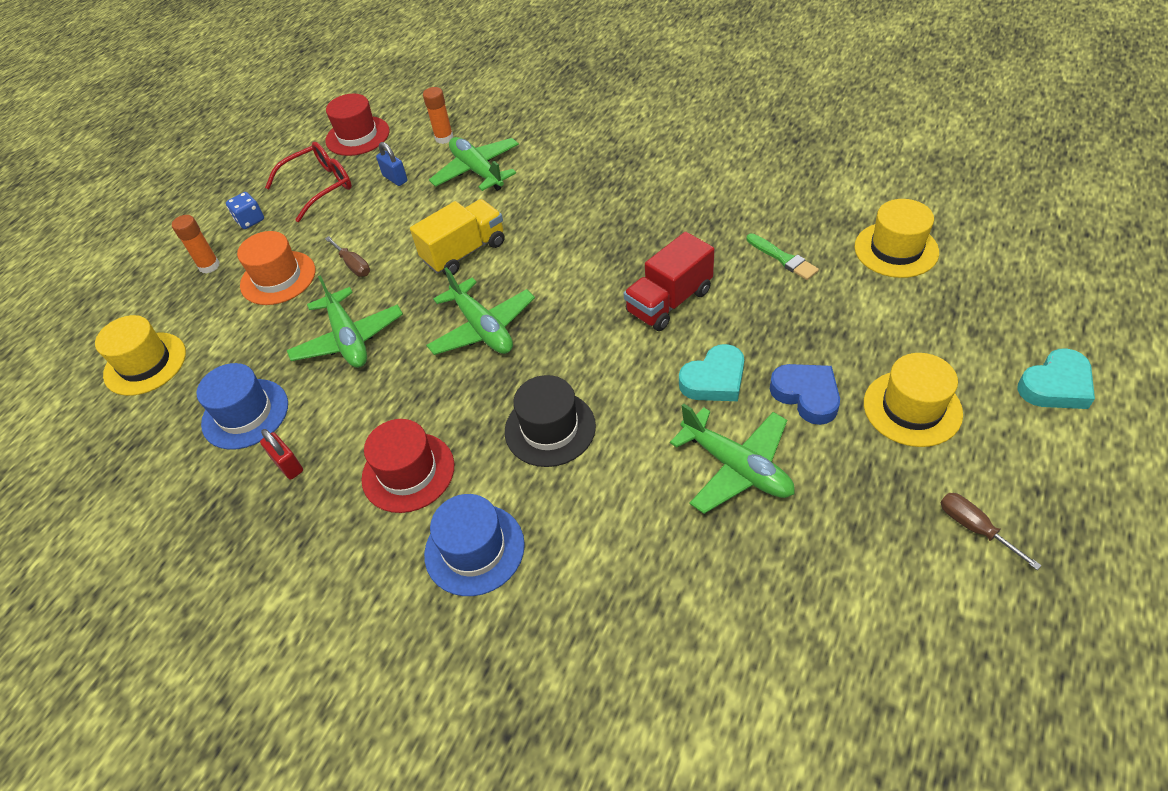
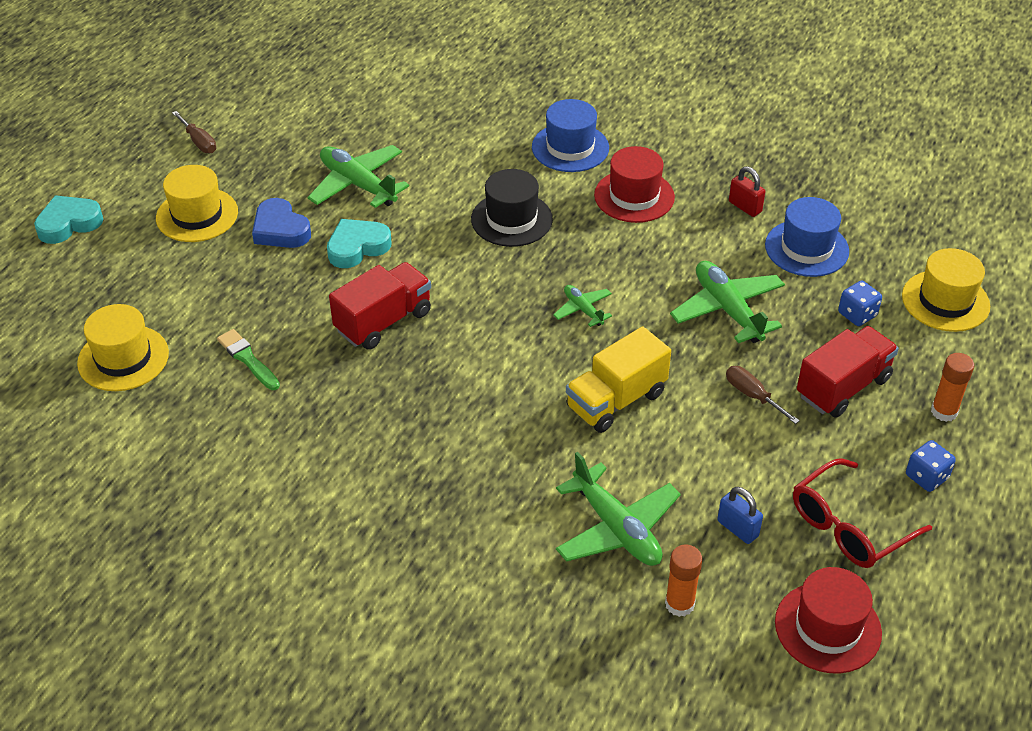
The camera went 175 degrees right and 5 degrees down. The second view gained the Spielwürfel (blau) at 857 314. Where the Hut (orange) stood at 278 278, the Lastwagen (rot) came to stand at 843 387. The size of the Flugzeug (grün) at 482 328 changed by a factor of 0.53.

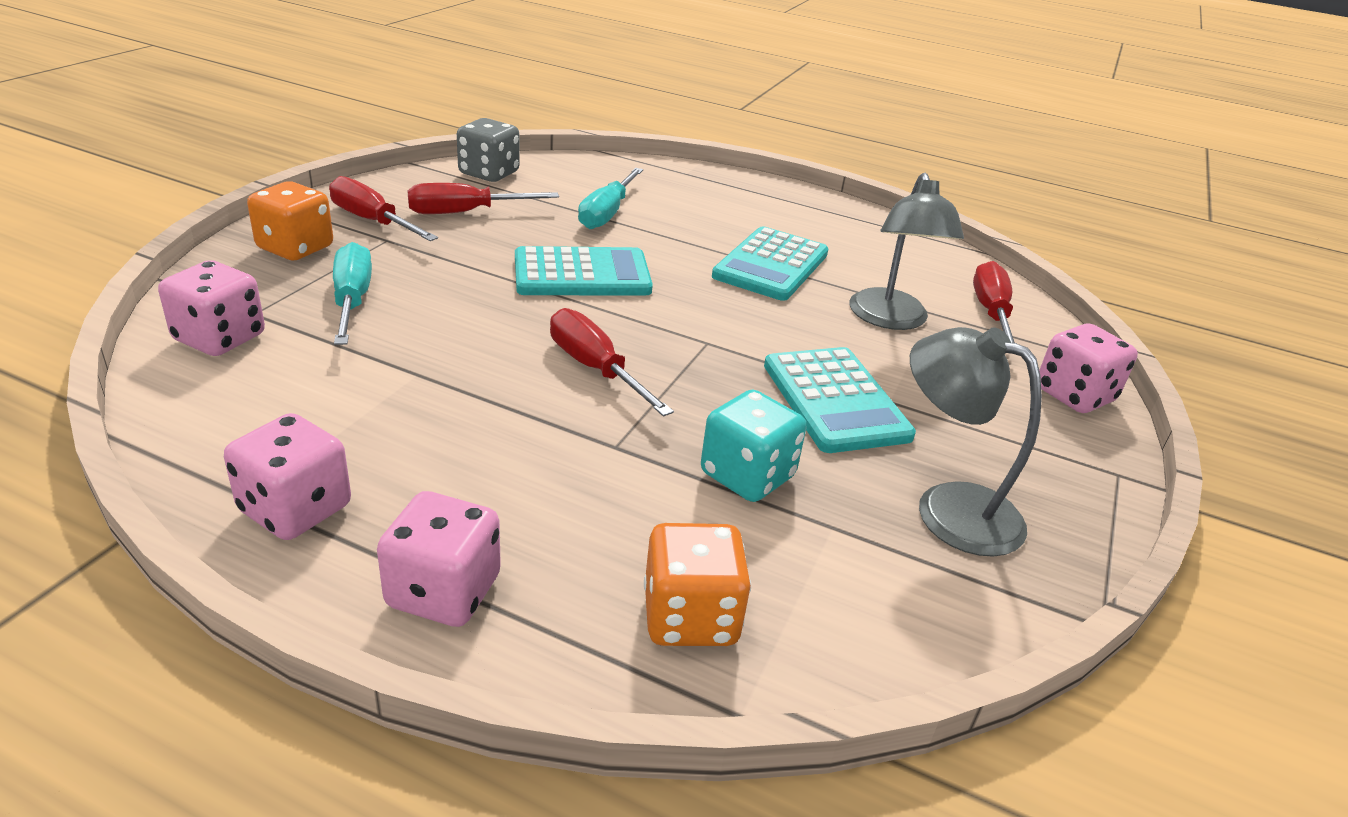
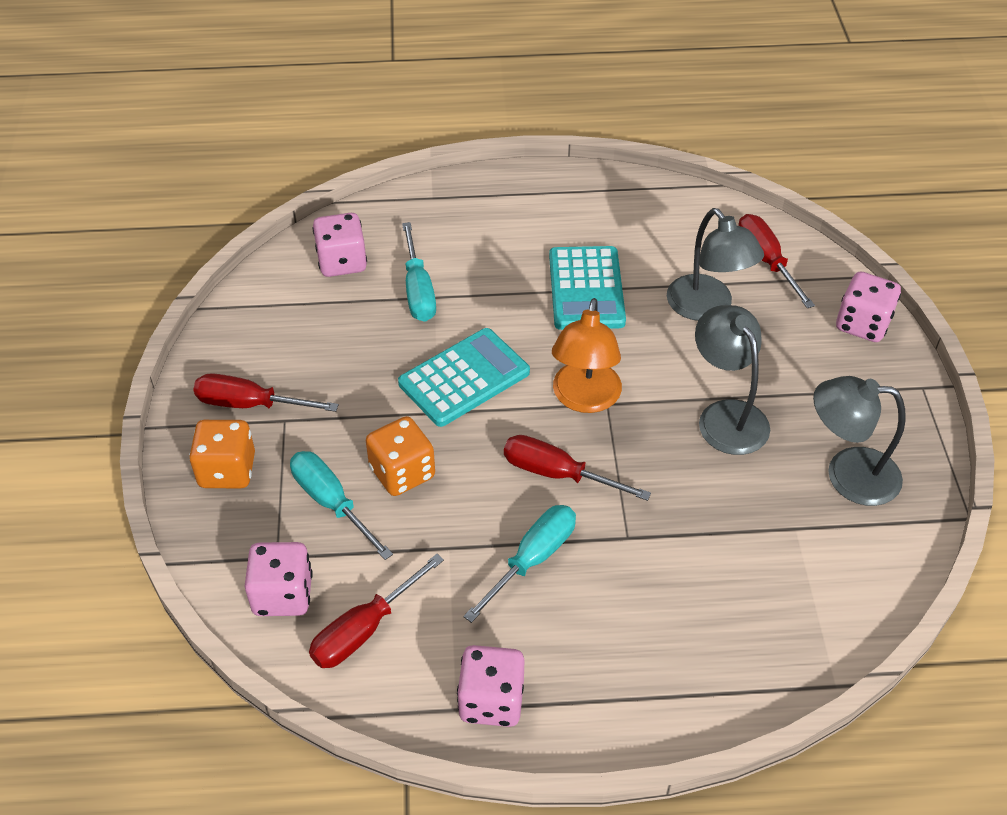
The camera went 25 degrees left and 15 degrees up. The second view lost the Spielwürfel (grau) at 489 173. The second view lost the Spielwürfel (türkis) at 747 475. The second view gained the Schraubenzieher (türkis) at 532 559. The second view gained the Lampe (orange) at 584 399. The Spielwürfel (rosa) ended up elsewhere, having gone from 443 591 to 342 262. The Schraubenzieher (rot) ended up elsewhere, having gone from 465 212 to 364 630. The Spielwürfel (orange) ended up elsewhere, having gone from 690 617 to 402 472. Where the Taschenrechner (türkis) stood at 835 400, the Lampe (grau) came to stand at 726 415.

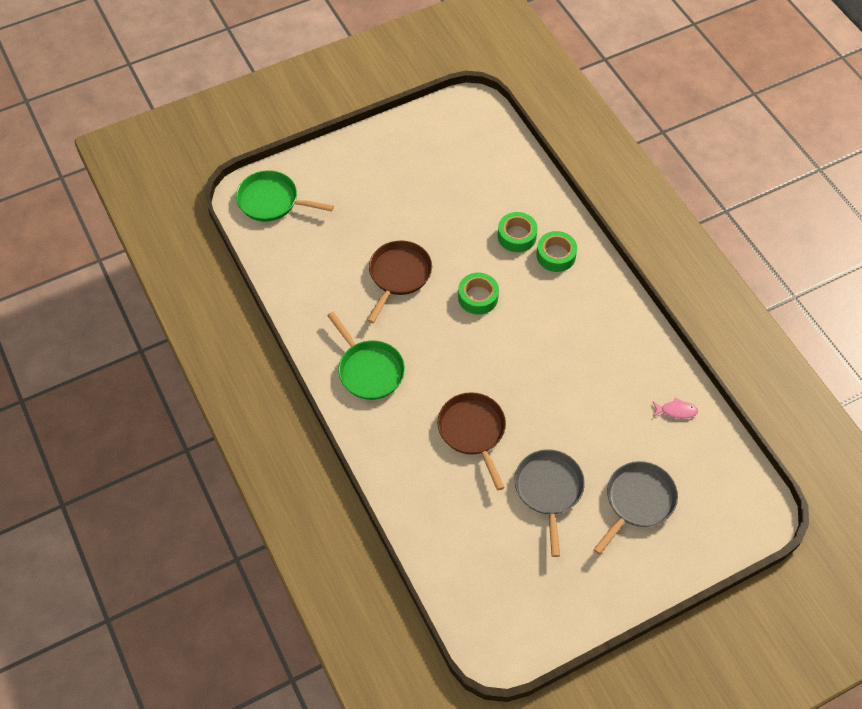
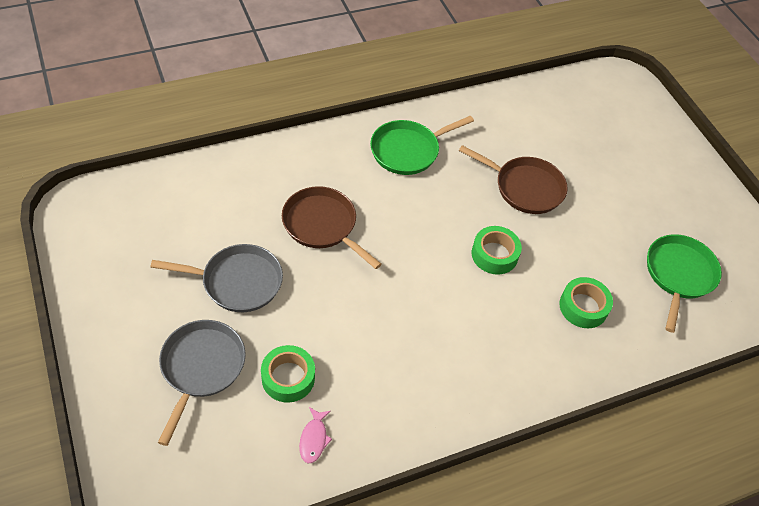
The camera went 90 degrees right and 5 degrees down. The Pfanne (grün) ended up elsewhere, having gone from 272 201 to 679 275. The Klebeband (grün) ended up elsewhere, having gone from 556 255 to 288 378. The Pfanne (braun) at 473 431 ended up facing another way, 120 degrees counterclockwise from before. The Pfanne (grau) at 637 501 ended up facing another way, 120 degrees counterclockwise from before.

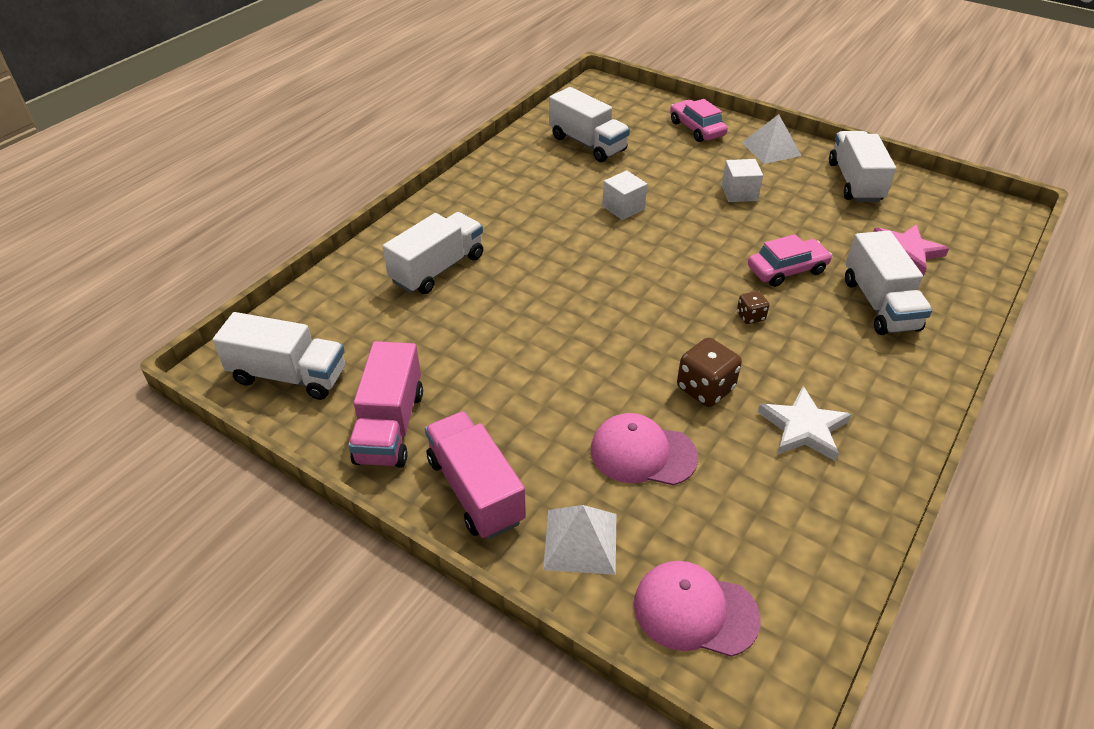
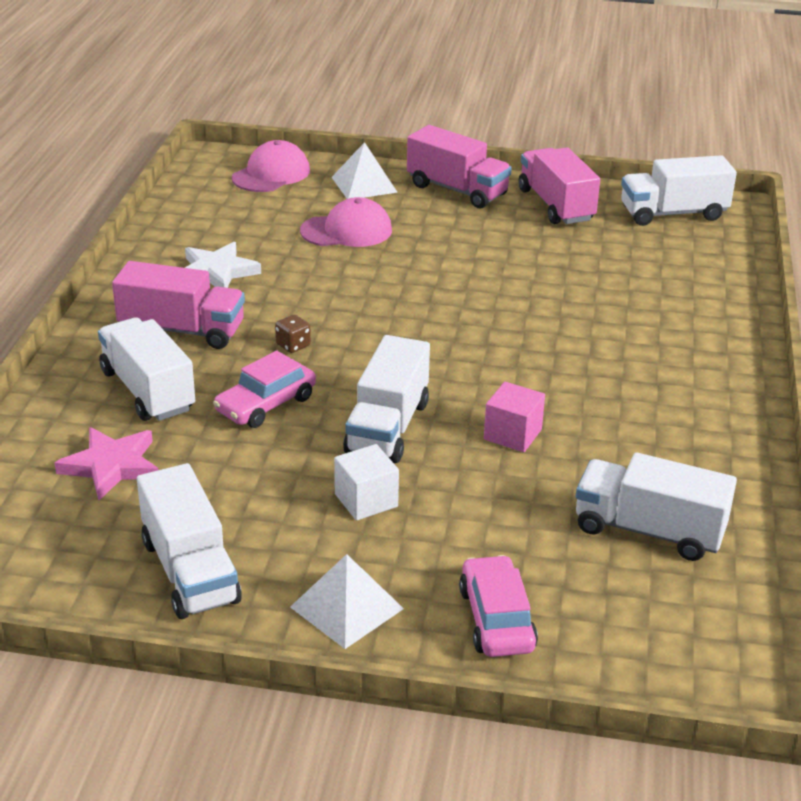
The camera went 155 degrees right and 10 degrees down. The second view lost the Spielwürfel (braun) at 705 388. The second view gained the Lastwagen (rosa) at 182 330. The Lastwagen (weiß) ended up elsewhere, having gone from 438 269 to 387 427. What was the Kubus (weiß) at 623 208 turned into the Kubus (rosa) at 512 434. The Kappe (rosa) at 695 611 ended up facing another way, 45 degrees counterclockwise from before. The Auto (rosa) at 696 129 ended up facing another way, 135 degrees counterclockwise from before.

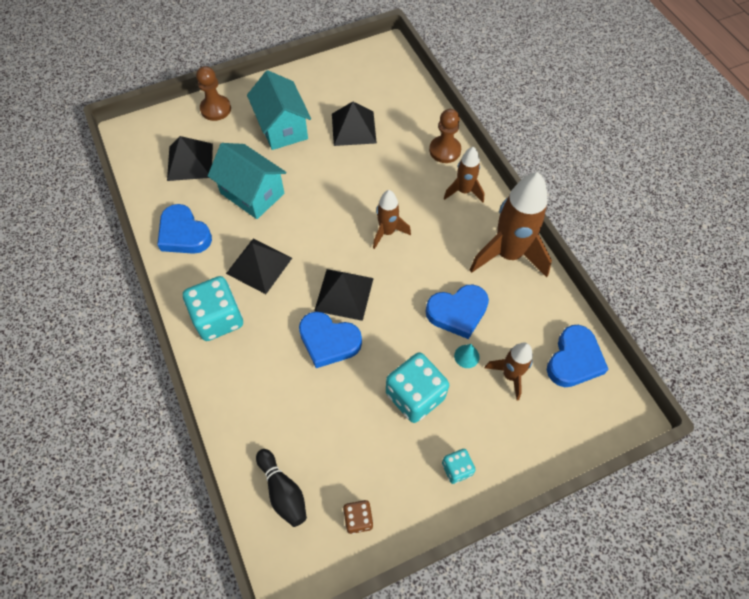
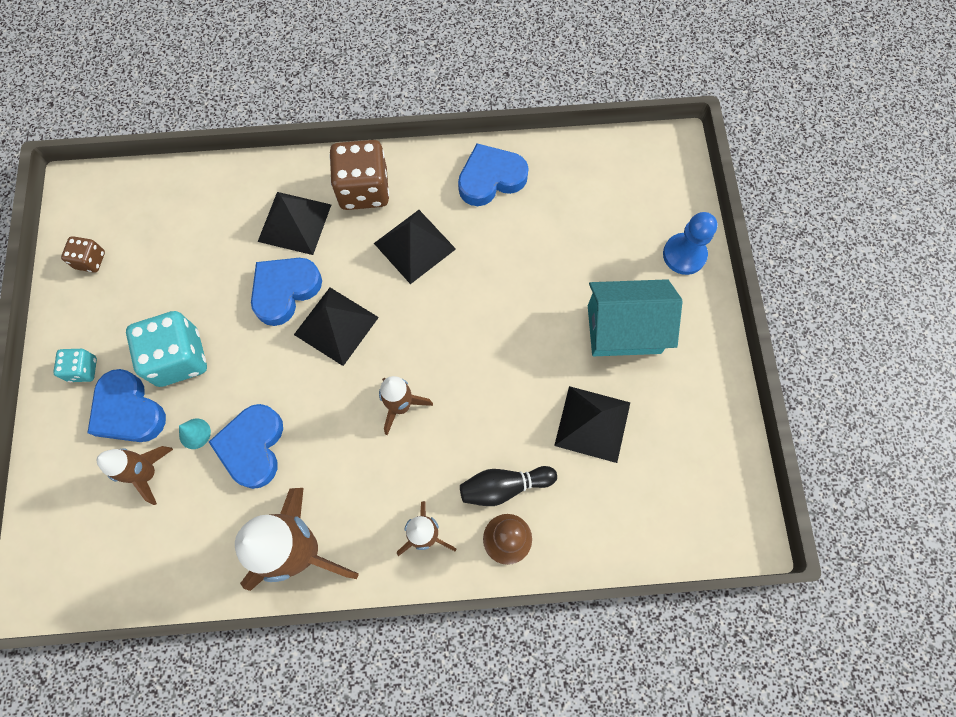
The camera went 110 degrees right and 10 degrees up. The second view lost the Haus (türkis) at 252 193. The Pyramide (schwarz) ended up elsewhere, having gone from 190 162 to 294 222. The Bowlingkegel (schwarz) ended up elsewhere, having gone from 283 491 to 504 486. The Herz (blau) ended up elsewhere, having gone from 574 360 to 128 411. What was the Spielwürfel (türkis) at 218 319 turned into the Spielwürfel (braun) at 364 189. What was the Bauer (braun) at 216 109 turned into the Bauer (blau) at 684 255.

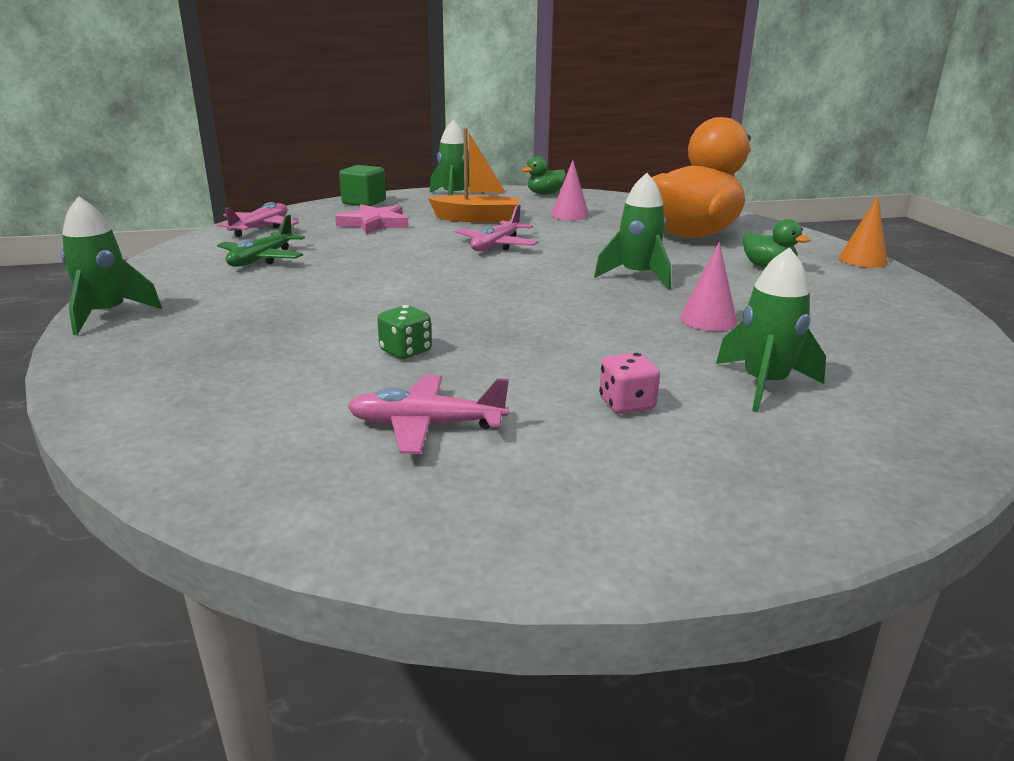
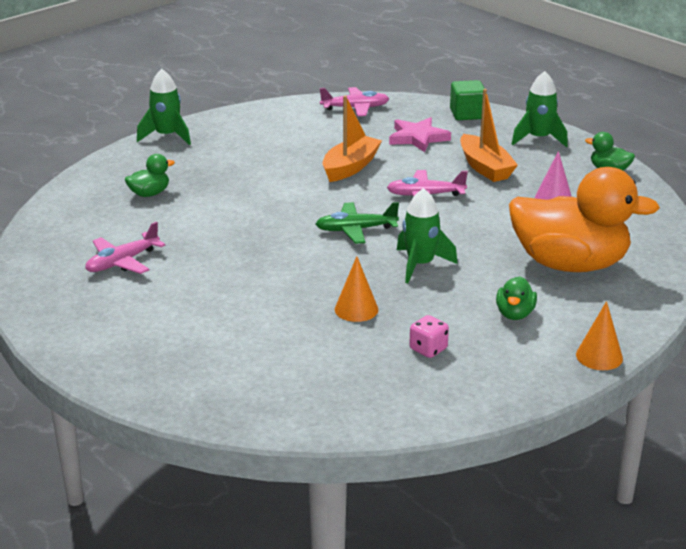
The camera went 60 degrees right and 5 degrees up. The second view lost the Spielwürfel (grün) at 405 351. The second view lost the Rakete (grün) at 764 385. The second view gained the Ente (grün) at 149 194. The second view gained the Boot (orange) at 350 167. The Flugzeug (grün) ended up elsewhere, having gone from 262 259 to 355 230. The Spielwürfel (rosa) ended up elsewhere, having gone from 626 404 to 428 349. What was the Kegel (rosa) at 708 320 turned into the Kegel (orange) at 356 309. The Flugzeug (rosa) at 425 425 ended up facing another way, 105 degrees counterclockwise from before.

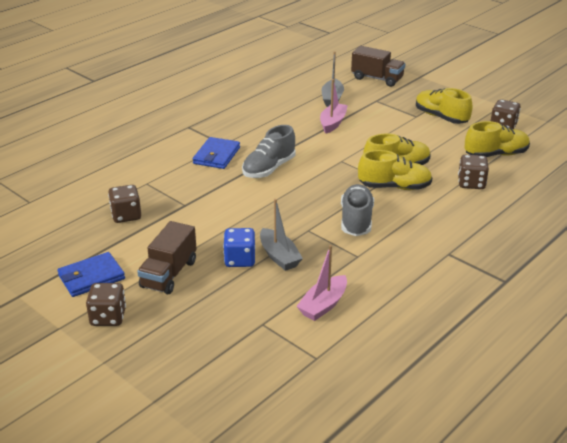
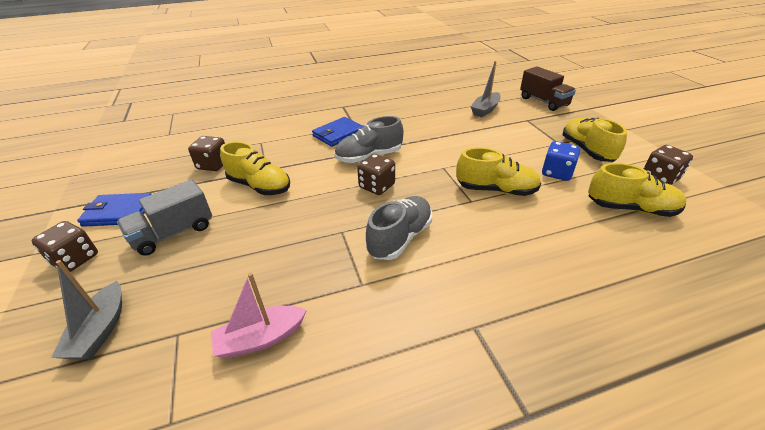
The camera went 30 degrees right and 5 degrees up. The second view lost the Boot (rosa) at 333 123. The Spielwürfel (blau) ended up elsewhere, having gone from 240 260 to 556 173. The Boot (grau) ended up elsewhere, having gone from 279 256 to 100 330. The Schuh (gelb) ended up elsewhere, having gone from 394 187 to 259 186. The Spielwürfel (braun) ended up elsewhere, having gone from 471 183 to 377 186. What was the Lastwagen (braun) at 169 274 turned into the Lastwagen (grau) at 173 233.

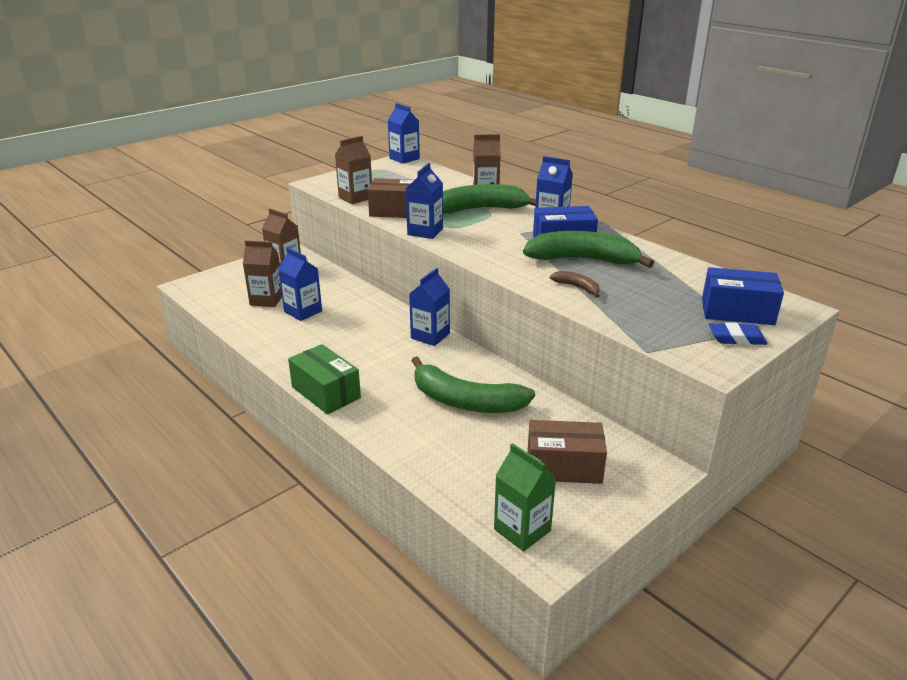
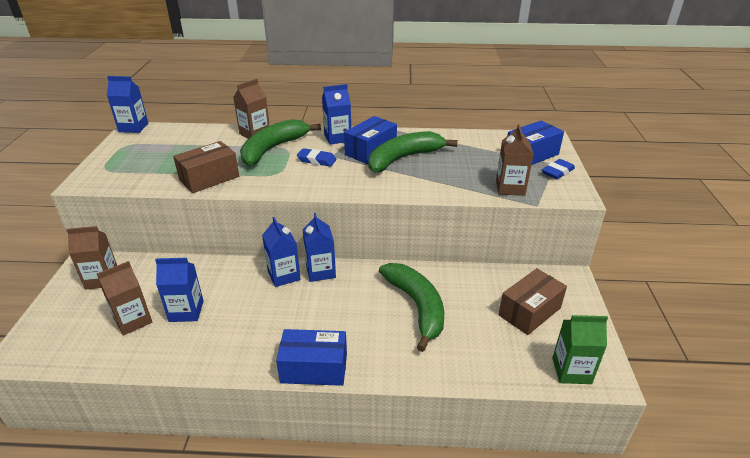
The camera went 45 degrees left and 5 degrees up. The second view lost the Banane (braun) at 577 287. The second view gained the Radiergummi (blau) at 316 160. The Getränkekarton (braun) ended up elsewhere, having gone from 355 198 to 510 188. The Getränkekarton (blau) ended up elsewhere, having gone from 425 232 to 284 275. What was the Schachtel (grün) at 326 392 turned into the Schachtel (blau) at 314 368. The Banane (grün) at 466 401 ended up facing another way, 90 degrees counterclockwise from before.

